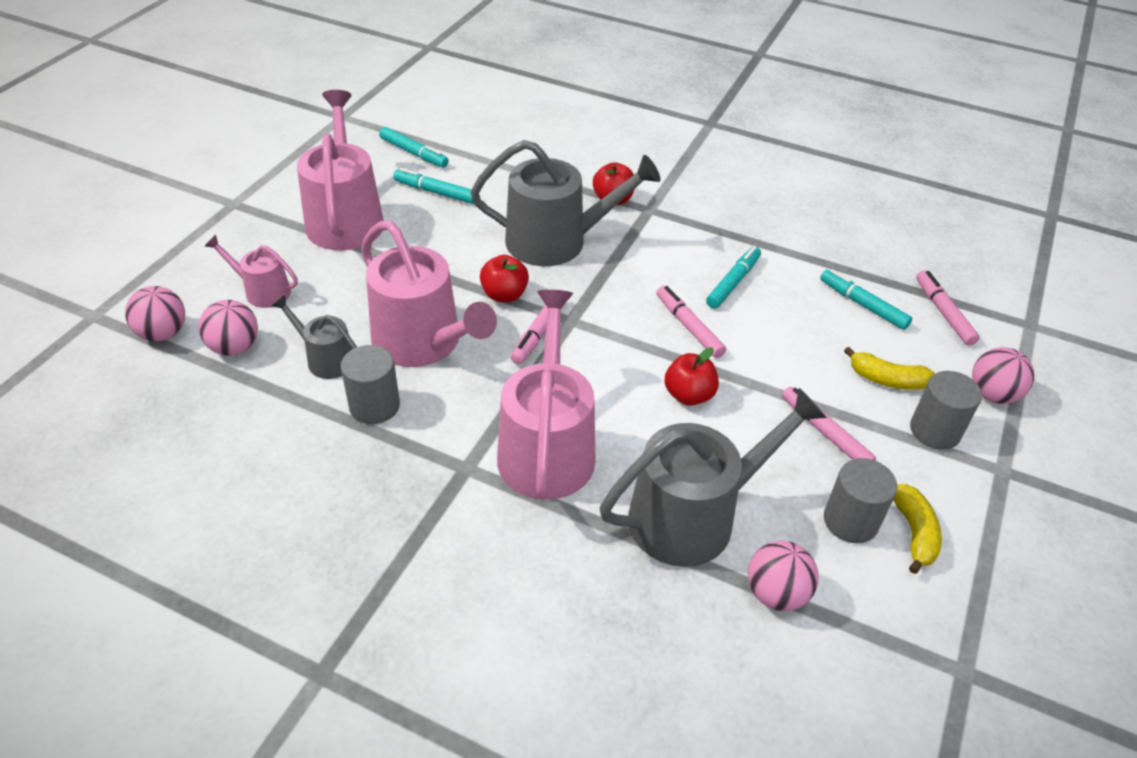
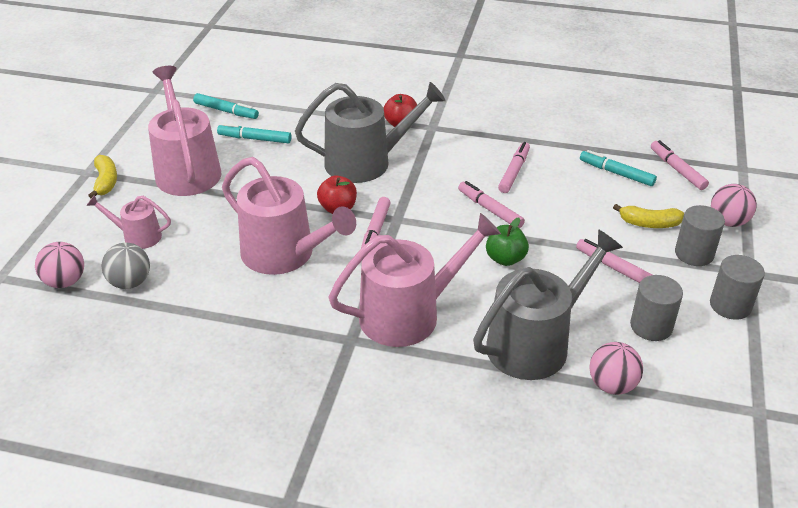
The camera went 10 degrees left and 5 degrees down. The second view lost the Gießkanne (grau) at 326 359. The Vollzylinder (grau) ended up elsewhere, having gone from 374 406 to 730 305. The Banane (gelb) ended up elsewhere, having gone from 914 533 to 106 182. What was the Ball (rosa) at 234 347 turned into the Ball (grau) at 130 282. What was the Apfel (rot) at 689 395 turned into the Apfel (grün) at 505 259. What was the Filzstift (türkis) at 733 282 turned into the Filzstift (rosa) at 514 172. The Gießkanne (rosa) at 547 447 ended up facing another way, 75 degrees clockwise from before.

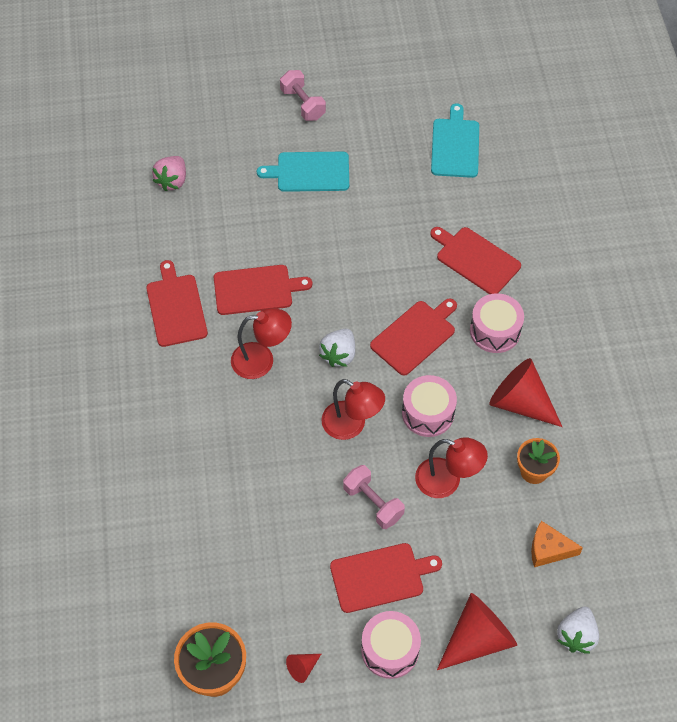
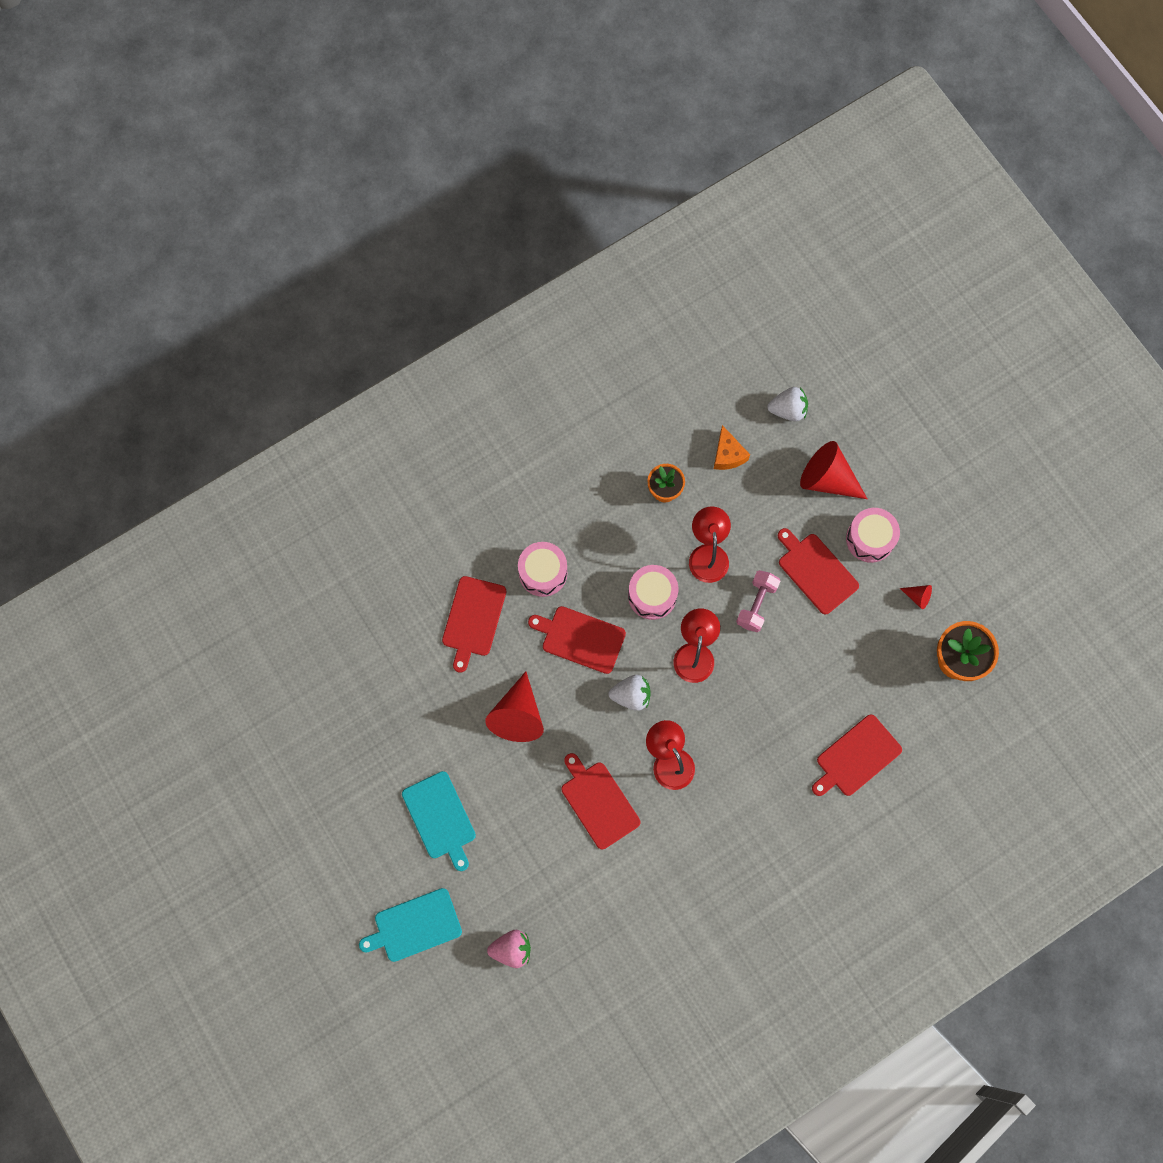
The camera went 115 degrees left and 15 degrees up. The second view lost the Hantel (rosa) at 303 104. The Schneidebrett (rot) ended up elsewhere, having gone from 176 307 to 856 757. The Schneidebrett (türkis) ended up elsewhere, having gone from 455 145 to 414 926. The Kegel (rot) ended up elsewhere, having gone from 520 402 to 518 715.

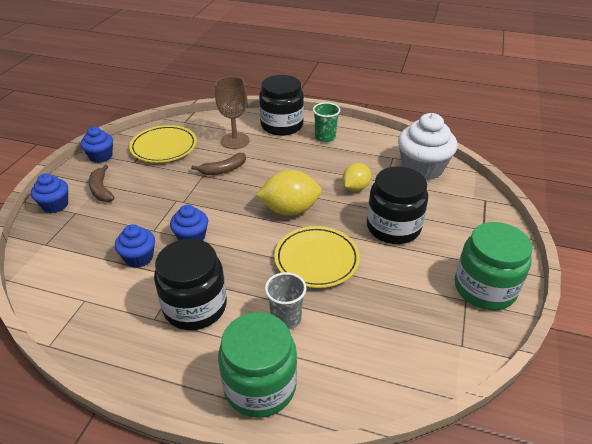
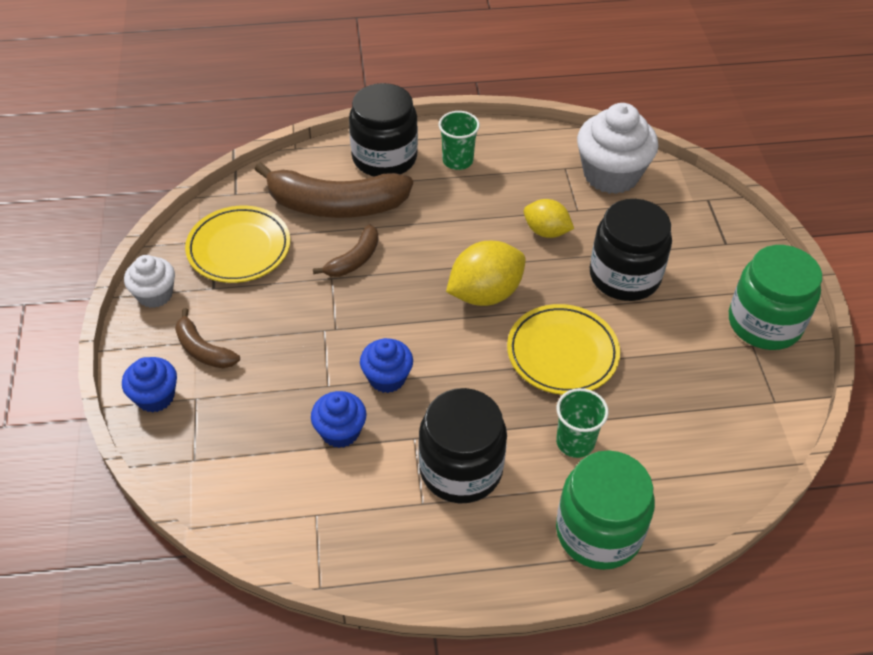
The camera went 25 degrees left and 10 degrees up. Where the Kelch (braun) stood at 235 141, the Banane (braun) came to stand at 335 205. What was the Muffin (blau) at 101 156 turned into the Muffin (weiß) at 155 294. What was the Becher (grau) at 286 318 turned into the Becher (grün) at 575 442. The Zitrone (gelb) at 355 187 ended up facing another way, 75 degrees counterclockwise from before.

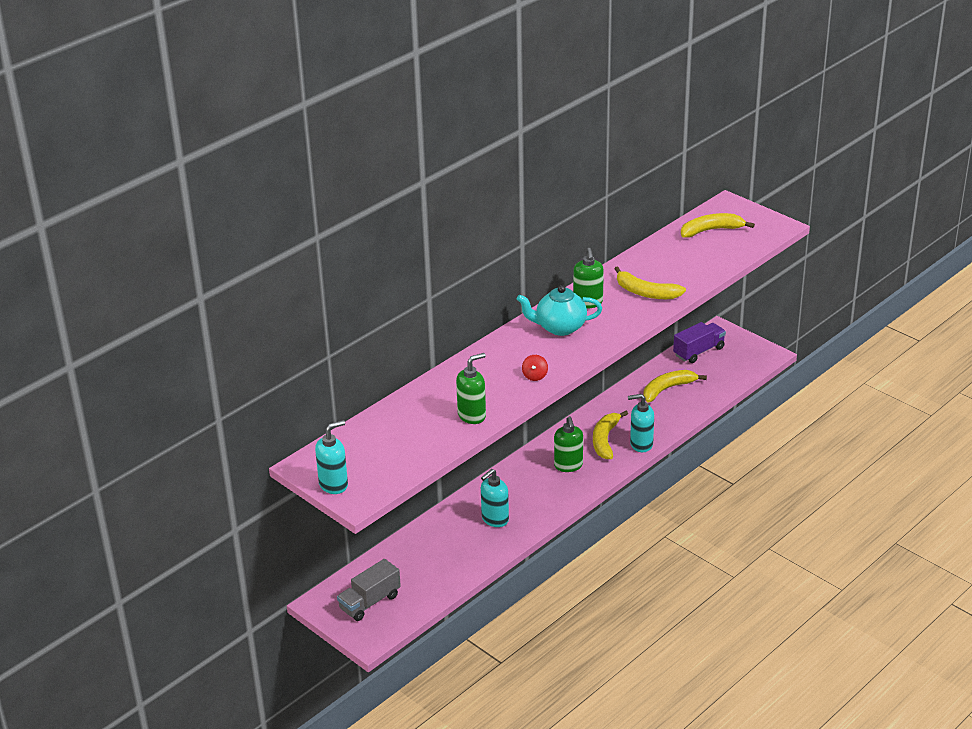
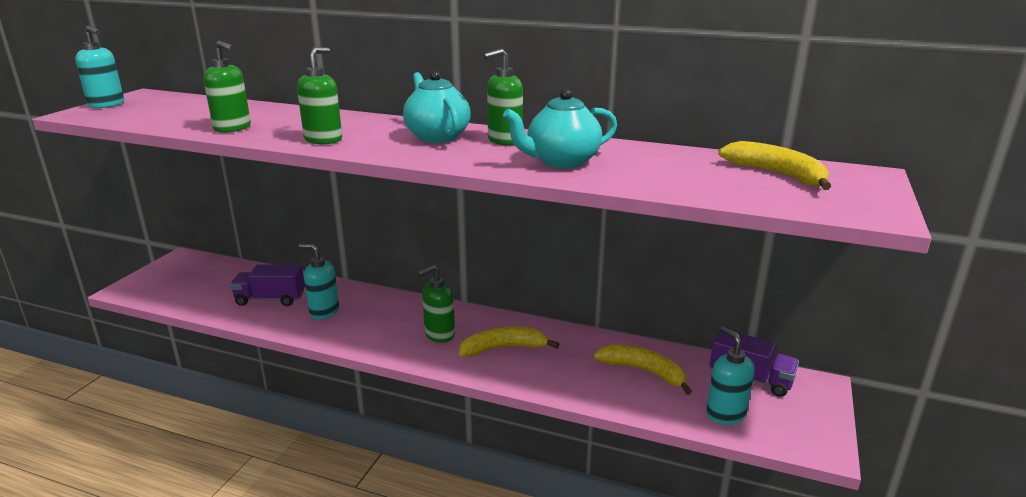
The camera went 65 degrees right and 10 degrees down. The second view lost the Lastwagen (grau) at 370 602. The second view gained the Lastwagen (lila) at 270 299. The Seifenspender (türkis) ended up elsewhere, having gone from 641 444 to 725 414. Where the Kreisel (rot) stood at 535 376, the Seifenspender (grün) came to stand at 323 140. Where the Banane (gelb) stood at 646 292, the Teekanne (türkis) came to stand at 561 162.

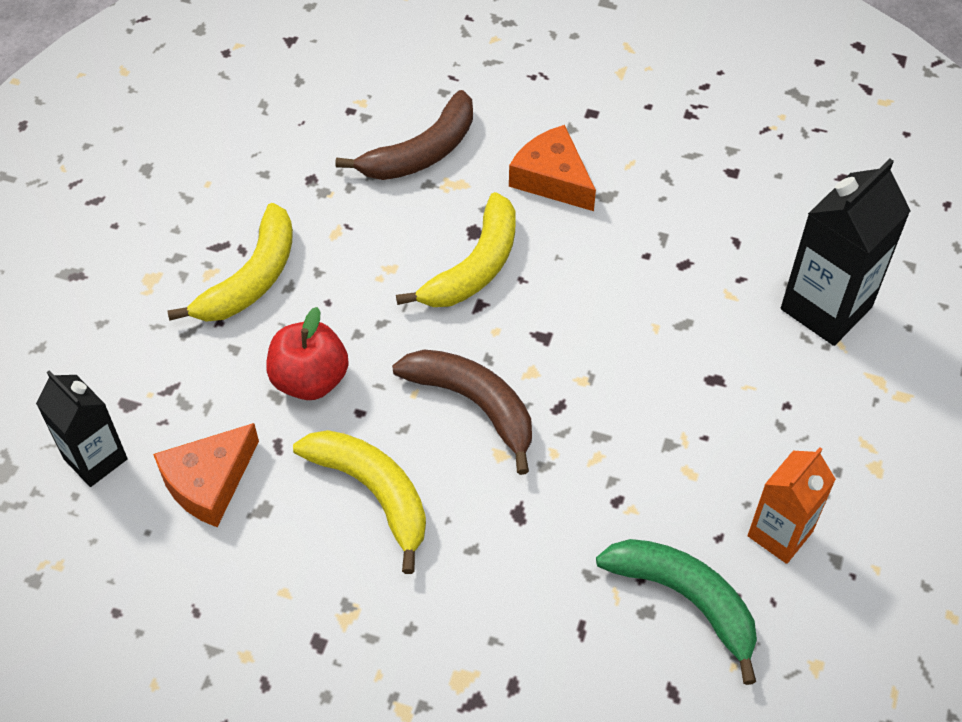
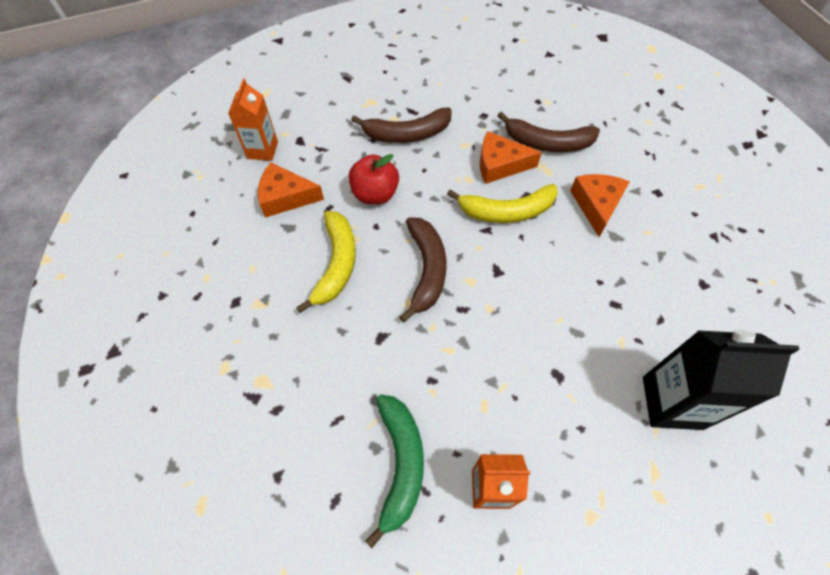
The camera went 50 degrees right and 5 degrees up. The second view gained the Käse (orange) at 500 165. What was the Getränkekarton (schwarz) at 95 459 turned into the Getränkekarton (orange) at 262 150. What was the Banane (gelb) at 251 278 turned into the Banane (braun) at 407 134.

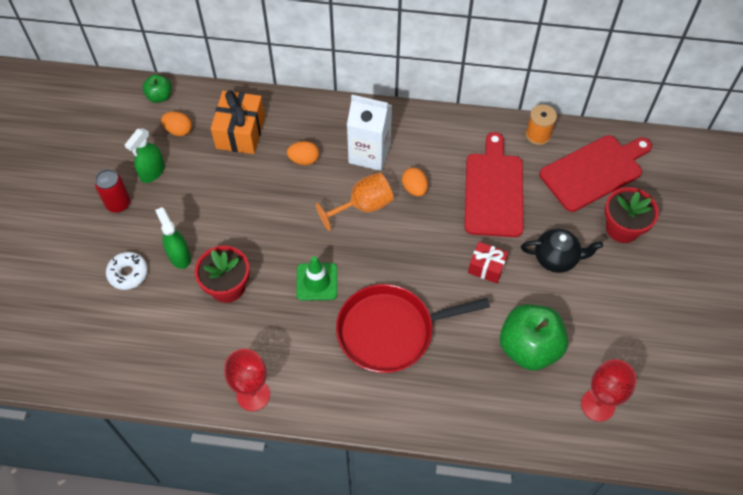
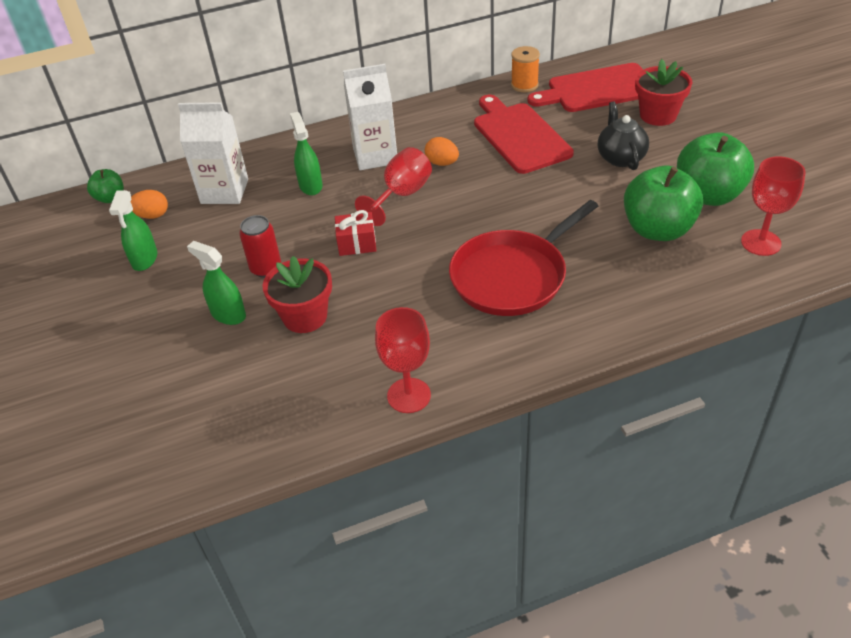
The camera went 25 degrees left and 15 degrees down. The second view lost the Donut (weiß) at 128 273. The second view lost the Leitkegel (grün) at 317 282. The second view gained the Apfel (grün) at 708 195. The Dose (rot) ended up elsewhere, having gone from 118 203 to 266 268. The Geschenk (rot) ended up elsewhere, having gone from 486 267 to 357 243. Where the Geschenk (orange) stood at 240 132, the Getränkekarton (weiß) came to stand at 224 191. Where the Ei (orange) stood at 304 160, the Sprühflasche (grün) came to stand at 310 185. What was the Kelch (orange) at 363 206 turned into the Kelch (rot) at 401 195. The Teekanne (schwarz) at 556 258 ended up facing another way, 75 degrees counterclockwise from before. The Schneidebrett (rot) at 594 171 ended up facing another way, 135 degrees counterclockwise from before.

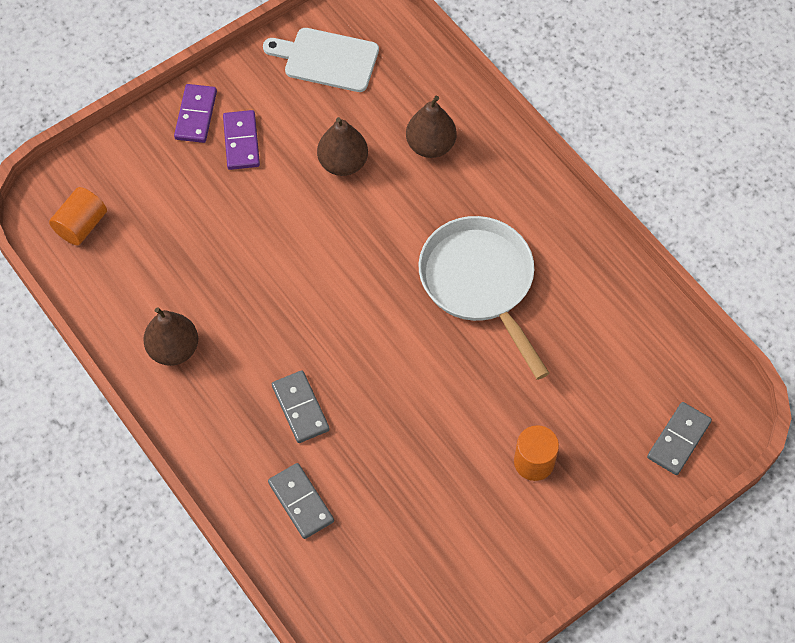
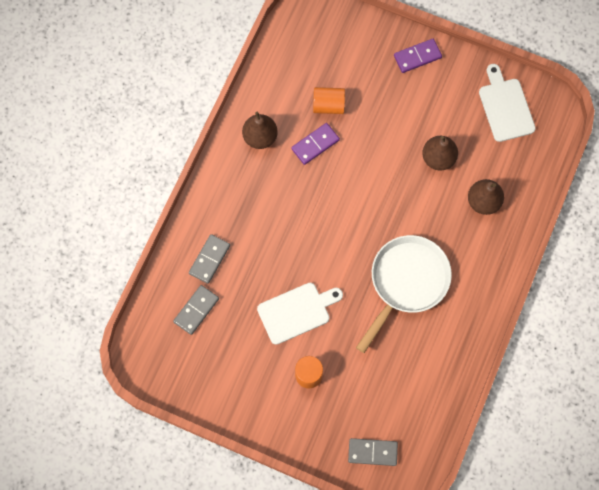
The camera went 60 degrees right and 10 degrees up. The second view gained the Schneidebrett (weiß) at 296 312. The Vollzylinder (orange) ended up elsewhere, having gone from 81 225 to 328 105. The Dominostein (lila) ended up elsewhere, having gone from 241 142 to 315 144. The Dominostein (grau) ended up elsewhere, having gone from 300 408 to 196 310.

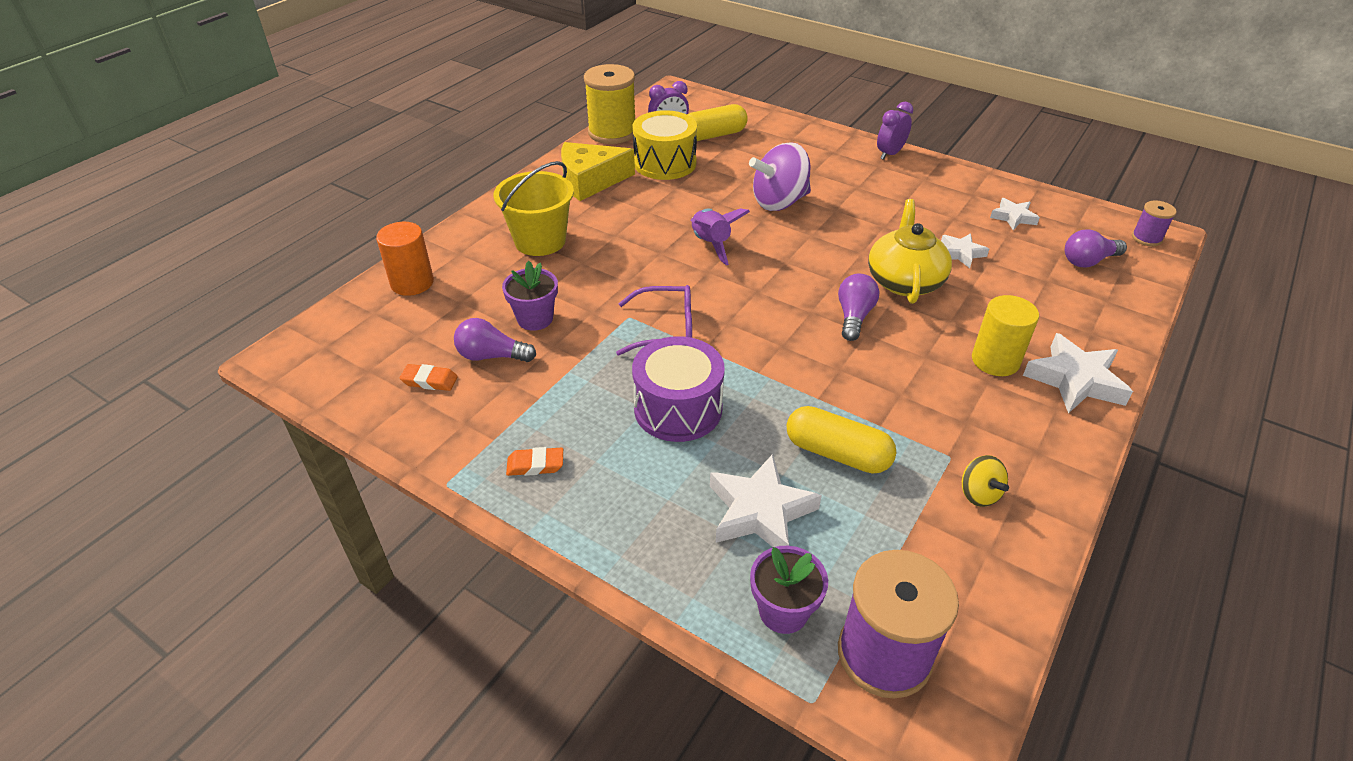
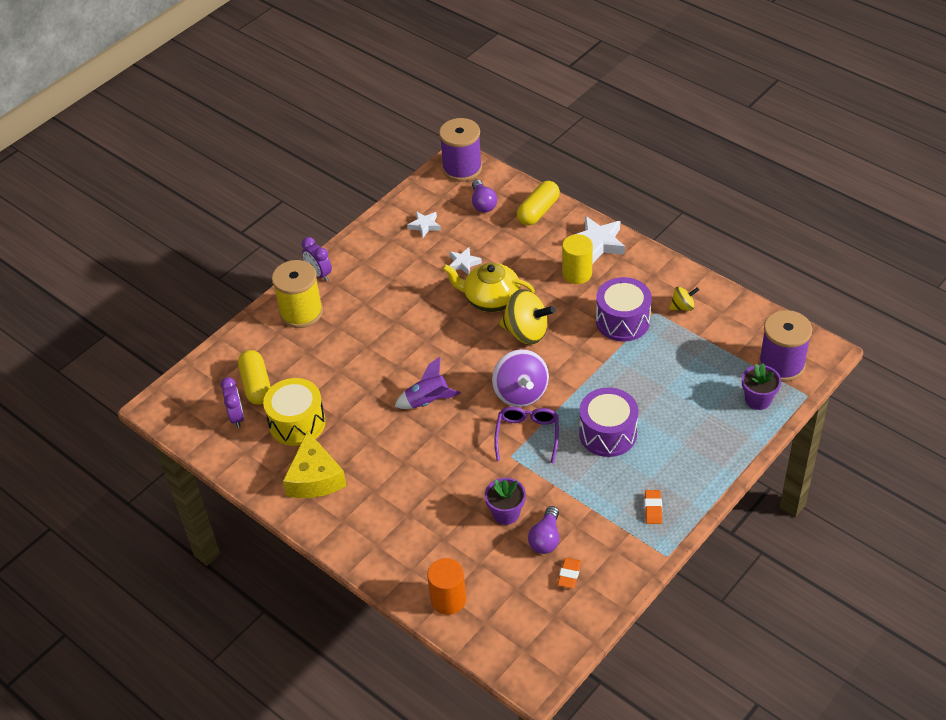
The camera went 80 degrees left and 5 degrees up. The second view lost the Eimer (gelb) at 540 241. The second view lost the Stern (weiß) at 760 511. The second view gained the Trommel (lila) at 622 321. The Garnrolle (gelb) ended up elsewhere, having gone from 612 132 to 301 312. The Kreisel (lila) ended up elsewhere, having gone from 779 202 to 520 393. The Kapsel (gelb) ended up elsewhere, having gone from 837 453 to 538 211. Where the Glühbirne (lila) stood at 854 317, the Kreisel (gelb) came to stand at 526 332. The size of the Garnrolle (lila) at 1146 238 changed by a factor of 2.02.

